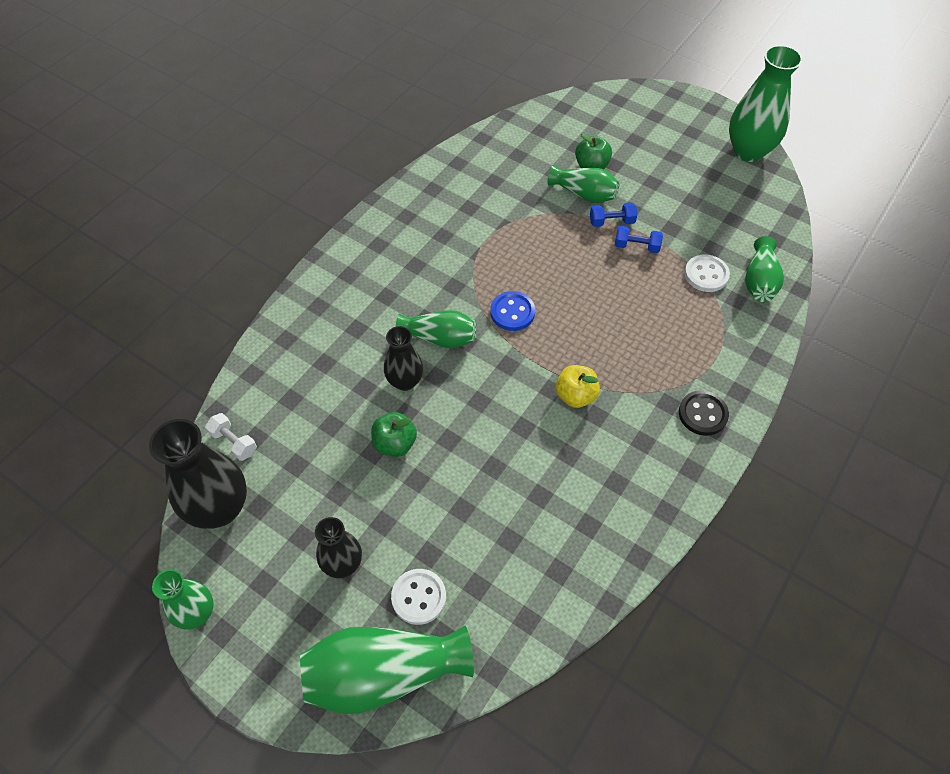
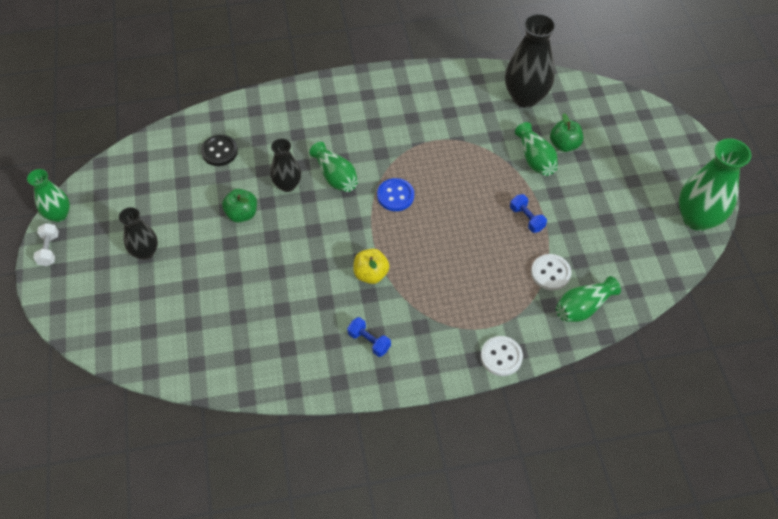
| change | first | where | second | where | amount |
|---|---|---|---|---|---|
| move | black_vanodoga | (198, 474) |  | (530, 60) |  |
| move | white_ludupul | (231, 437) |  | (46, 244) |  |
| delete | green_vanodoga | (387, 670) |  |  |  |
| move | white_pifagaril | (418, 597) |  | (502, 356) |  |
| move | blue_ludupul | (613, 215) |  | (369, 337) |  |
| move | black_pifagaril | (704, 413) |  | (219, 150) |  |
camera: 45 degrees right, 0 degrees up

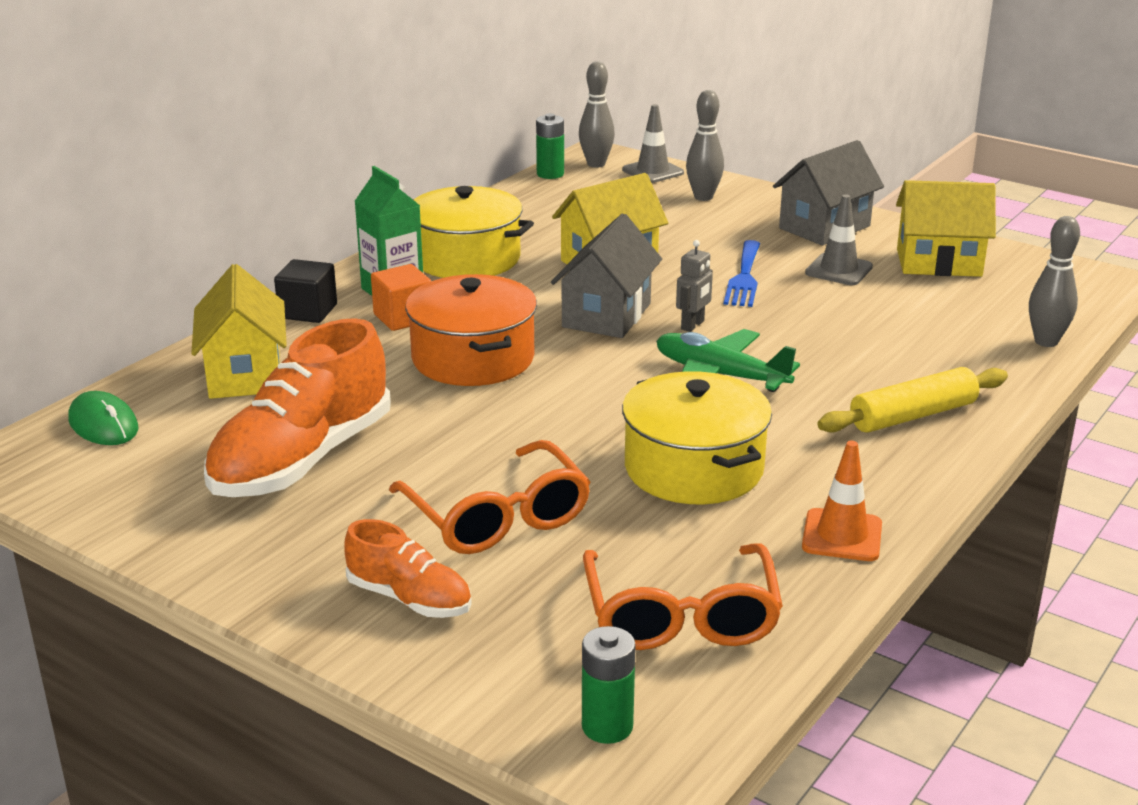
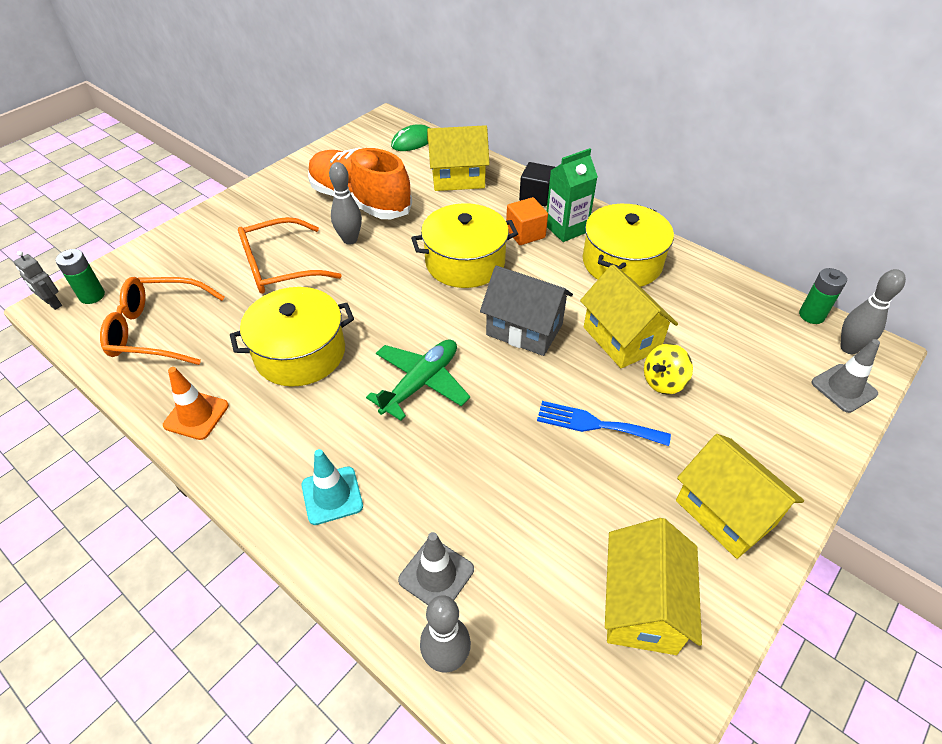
| change | first | where | second | where | amount |
|---|---|---|---|---|---|
| delete | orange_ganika | (408, 568) |  |  |  |
| recolor | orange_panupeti | (471, 330) | yellow_panupeti | (464, 245) |  |
| move | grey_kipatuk | (694, 286) |  | (38, 280) |  |
| move | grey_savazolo | (705, 145) |  | (345, 203) |  |
| recolor | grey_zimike | (828, 192) | yellow_zimike | (740, 496) |  |
| move | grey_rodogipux | (839, 239) |  | (436, 568) |  |
| replace | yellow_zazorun | (913, 400) | turquoise_rodogipux | (332, 487) |  |
| insert |  |  | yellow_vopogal | (668, 368) |  |
camera: 95 degrees right, 20 degrees up

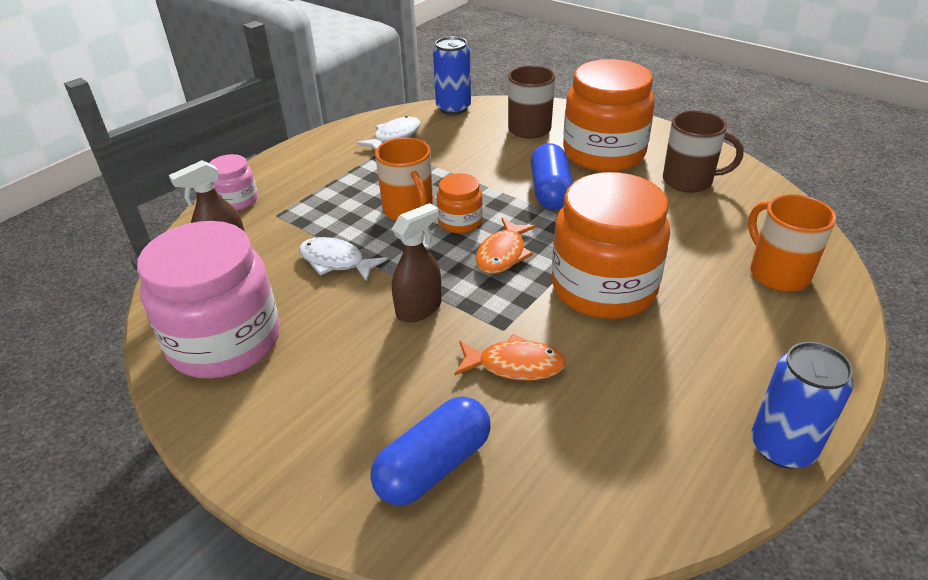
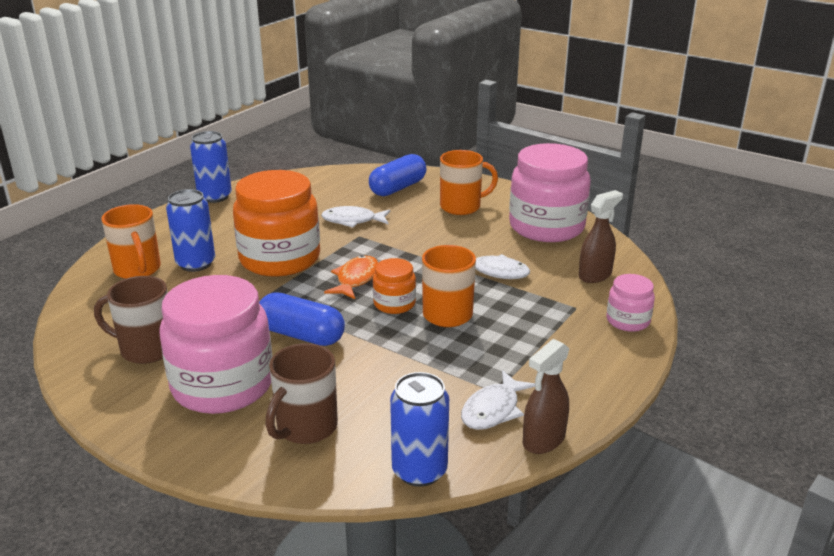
| change | first | where | second | where | amount |
|---|---|---|---|---|---|
| move | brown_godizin | (417, 262) |  | (546, 396) |  |
| recolor | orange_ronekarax | (510, 357) | white_ronekarax | (355, 217) |  |
| rotate | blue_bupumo | (551, 176) |  | (302, 319) | 60 degrees counterclockwise |
| recolor | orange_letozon | (608, 115) | pink_letozon | (216, 344) |  |
| insert |  |  | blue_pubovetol | (190, 230) |  |
| insert |  |  | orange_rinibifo | (469, 182) |  |
camera: 175 degrees right, 10 degrees down

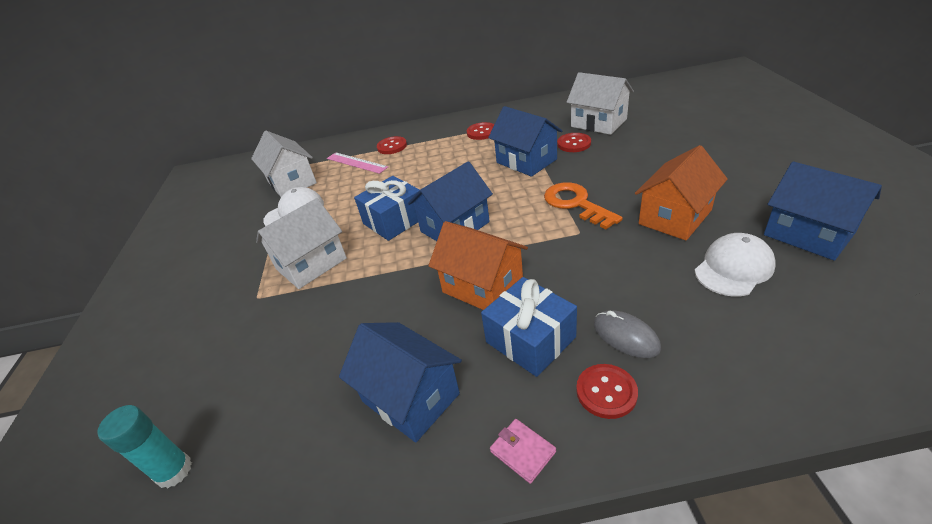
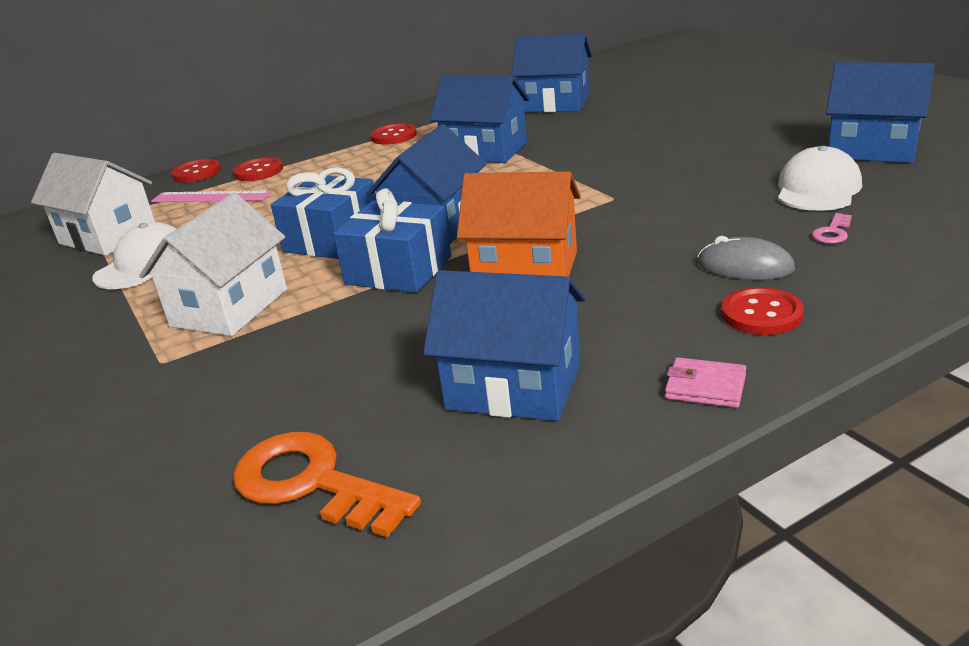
| change | first | where | second | where | amount |
|---|---|---|---|---|---|
| delete | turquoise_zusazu | (144, 446) |  |  |  |
| move | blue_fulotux | (529, 327) |  | (392, 240) |  |
| move | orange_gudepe | (583, 205) |  | (327, 485) |  |
| move | red_pifagaril | (574, 142) |  | (196, 170) |  |
| recolor | white_zimike | (600, 103) | blue_zimike | (551, 72) |  |
| delete | orange_zimike | (681, 193) |  |  |  |
| insert |  |  | pink_gudepe | (832, 228) |  |
camera: 25 degrees left, 10 degrees down

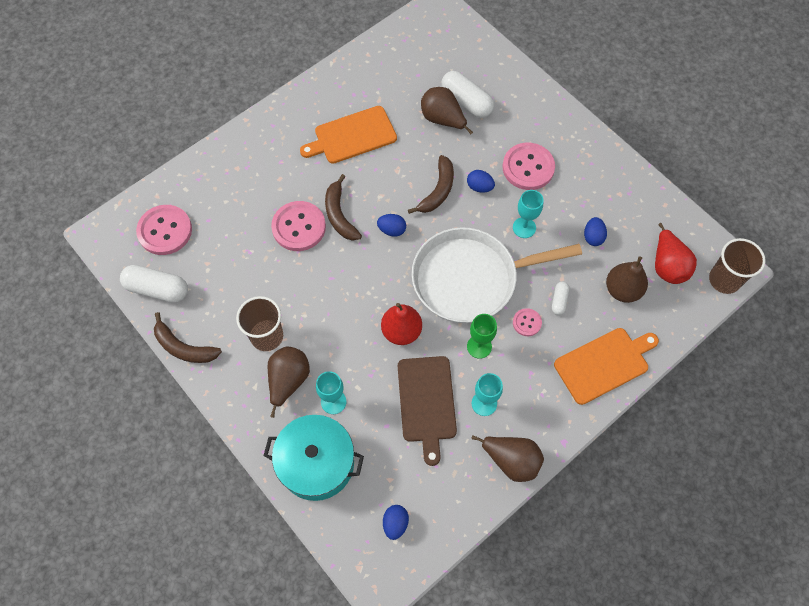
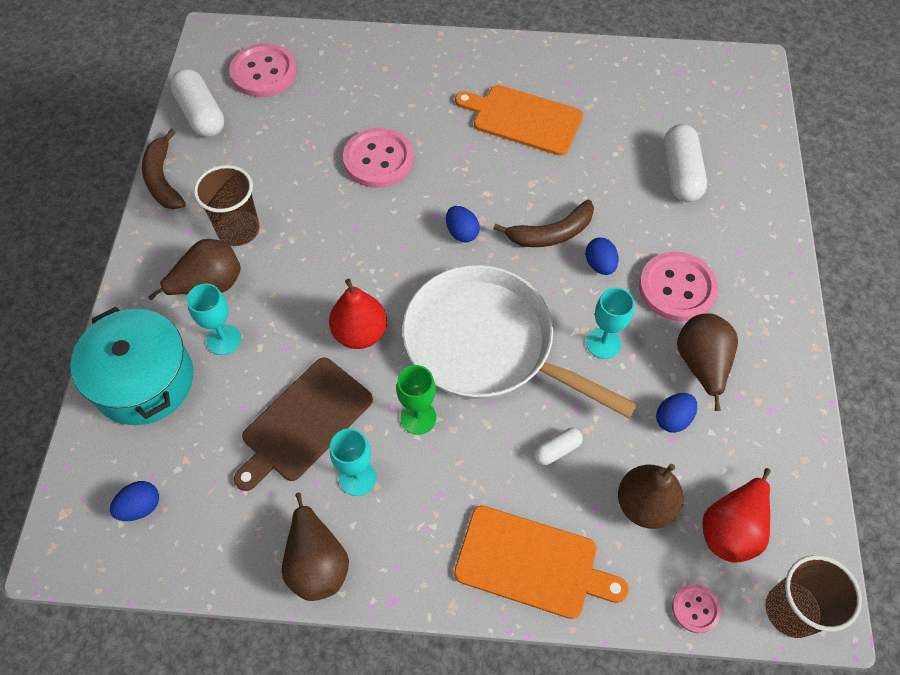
| change | first | where | second | where | amount |
|---|---|---|---|---|---|
| delete | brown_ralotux | (343, 207) |  |  |  |
| move | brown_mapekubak | (447, 111) |  | (707, 362) |  |
| move | pink_pifagaril | (527, 322) |  | (696, 608) |  |
camera: 45 degrees right, 5 degrees down

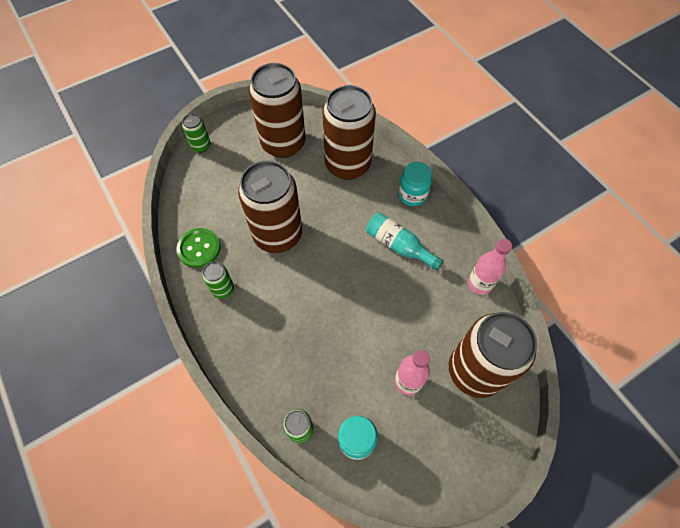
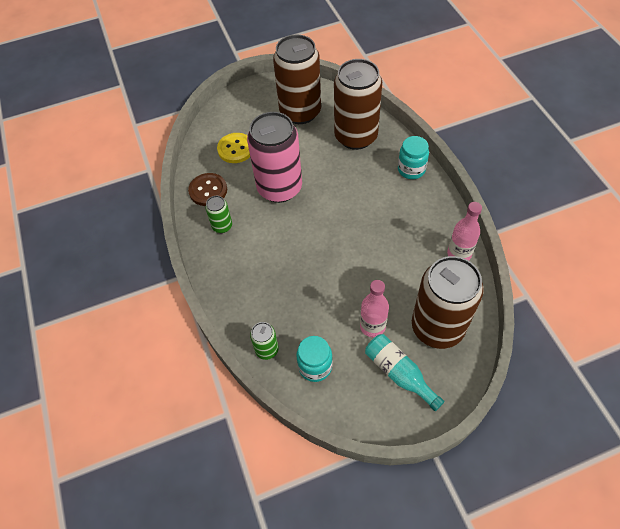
| change | first | where | second | where | amount |
|---|---|---|---|---|---|
| recolor | green_pifagaril | (199, 248) | brown_pifagaril | (207, 189) |  |
| delete | green_pubovetol | (196, 133) |  |  |  |
| recolor | brown_pubovetol | (270, 206) | pink_pubovetol | (274, 157) |  |
| move | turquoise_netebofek | (404, 242) |  | (405, 372) |  |
| insert |  |  | yellow_pifagaril | (233, 148) |  |
camera: 15 degrees right, 5 degrees down

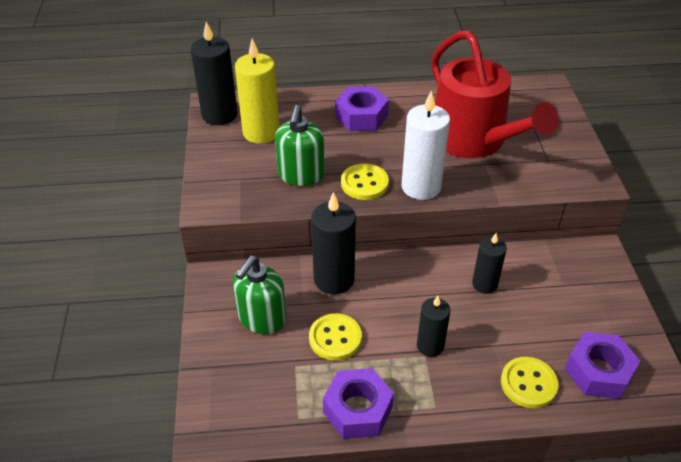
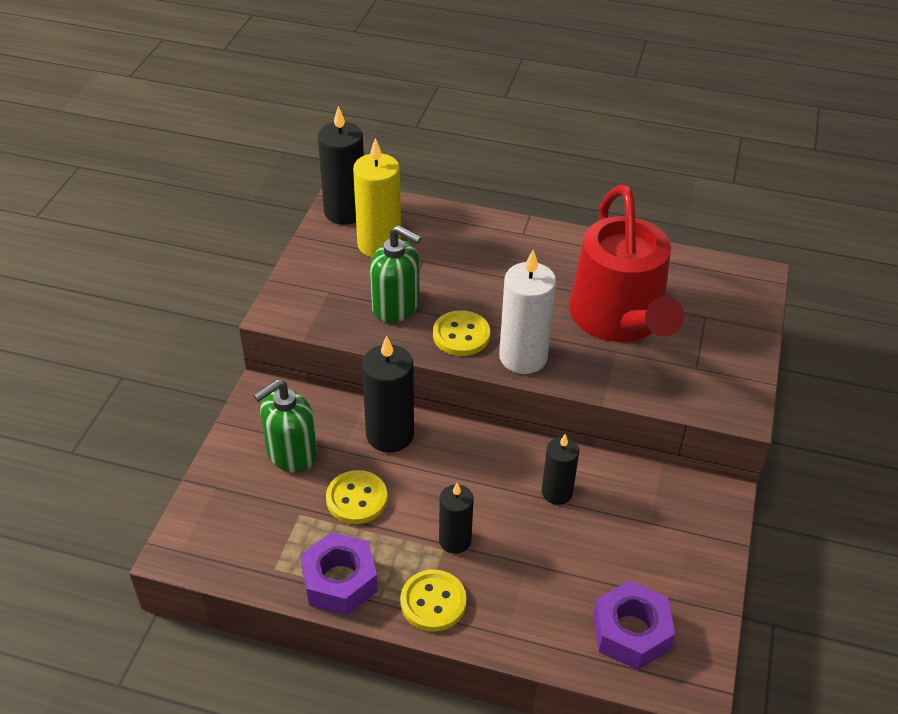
| change | first | where | second | where | amount |
|---|---|---|---|---|---|
| rotate | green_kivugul | (300, 145) |  | (396, 274) | 90 degrees counterclockwise |
| delete | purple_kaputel | (362, 108) |  |  |  |
| move | yellow_pifagaril | (530, 382) |  | (433, 601) |  |
camera: 20 degrees right, 0 degrees up

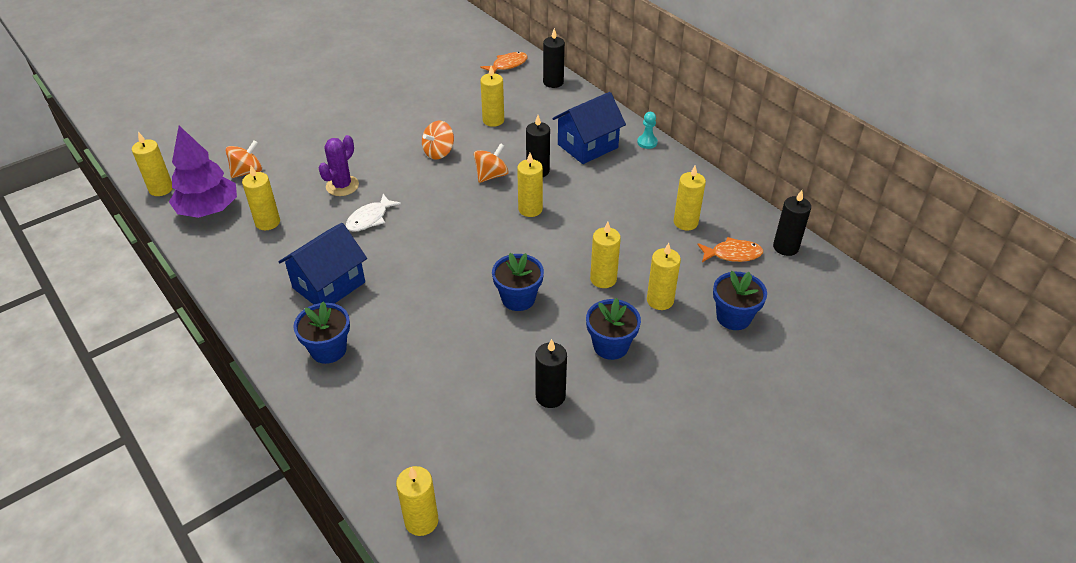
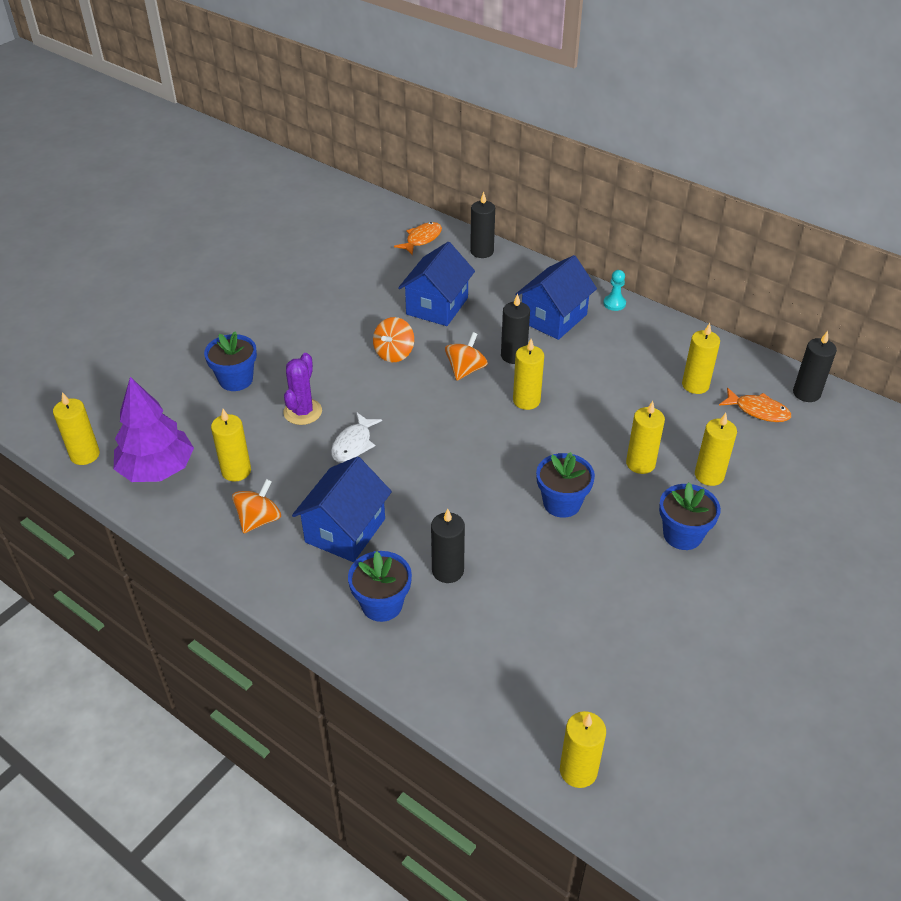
| change | first | where | second | where | amount |
|---|---|---|---|---|---|
| move | orange_vopogal | (244, 159) |  | (256, 506) |  |
| replace | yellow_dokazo | (492, 96) | blue_zimike | (436, 284) |  |
| move | black_dokazo | (551, 373) |  | (448, 546) |  |
| rotate | orange_ronekarax | (730, 249) |  | (755, 405) | 45 degrees clockwise |
| move | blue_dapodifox | (740, 300) |  | (230, 361) |  |
camera: 15 degrees left, 0 degrees up

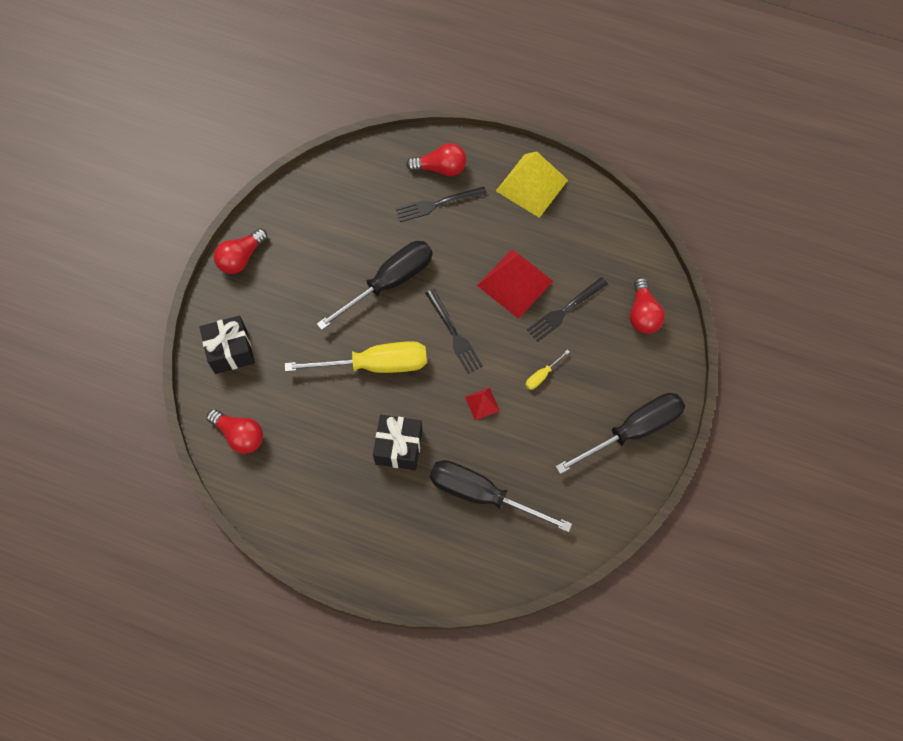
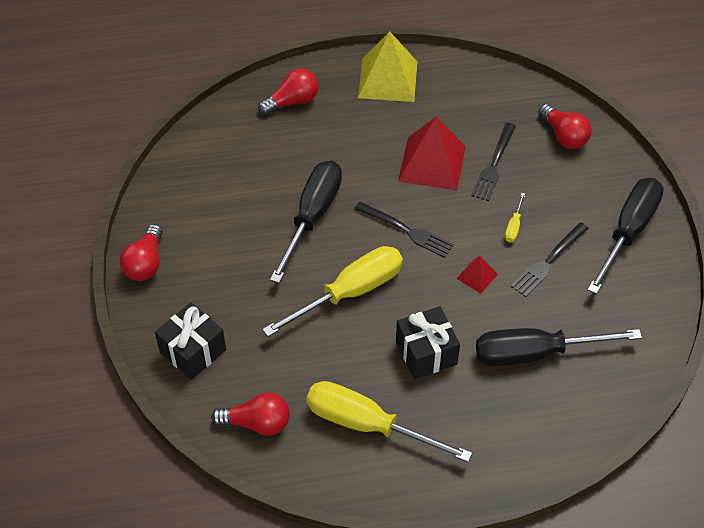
| change | first | where | second | where | amount |
|---|---|---|---|---|---|
| move | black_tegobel | (441, 204) |  | (550, 259) |  |
| insert |  |  | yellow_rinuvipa | (389, 421) |  |
camera: 30 degrees left, 15 degrees down

